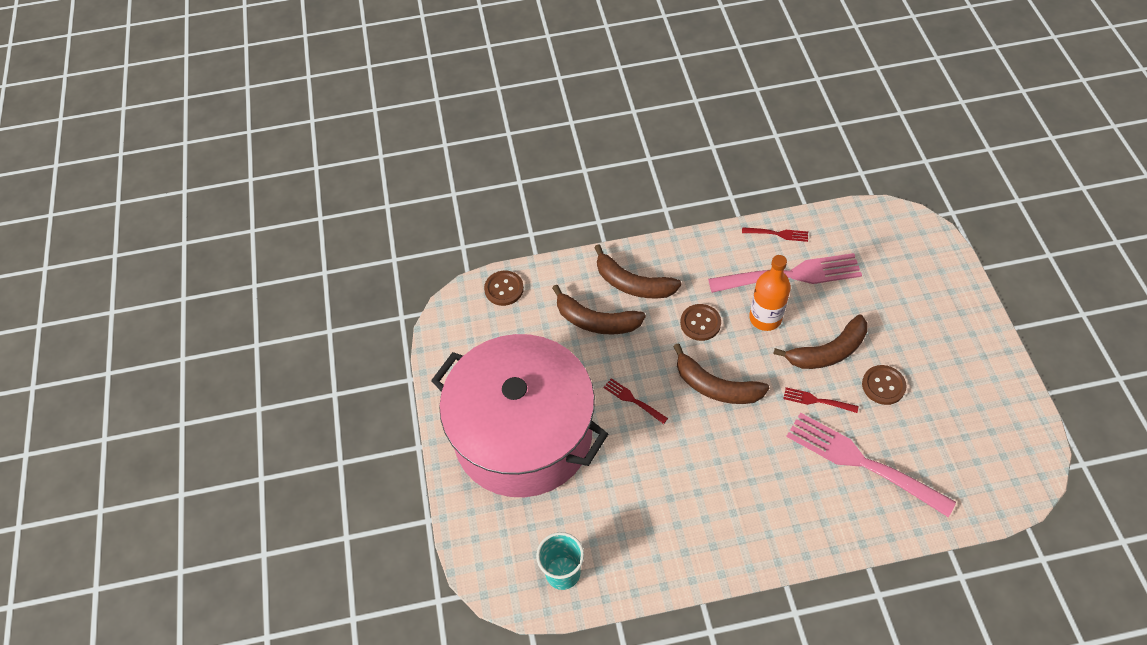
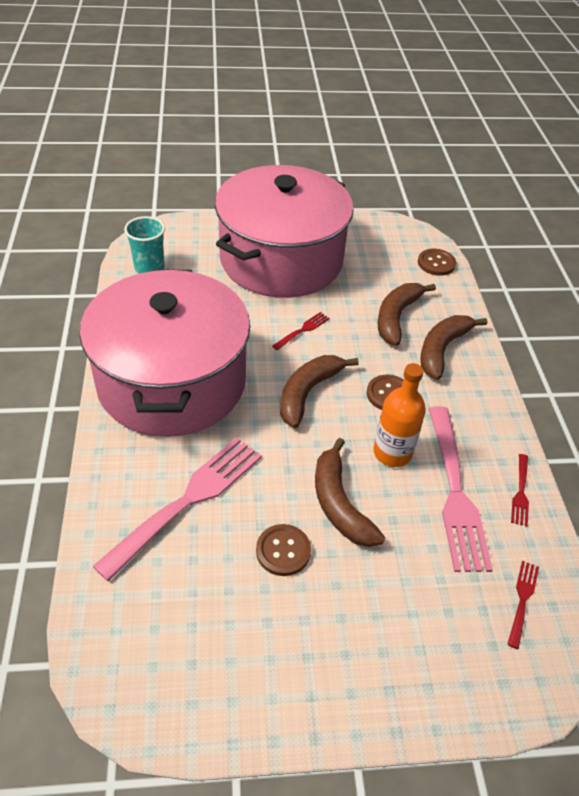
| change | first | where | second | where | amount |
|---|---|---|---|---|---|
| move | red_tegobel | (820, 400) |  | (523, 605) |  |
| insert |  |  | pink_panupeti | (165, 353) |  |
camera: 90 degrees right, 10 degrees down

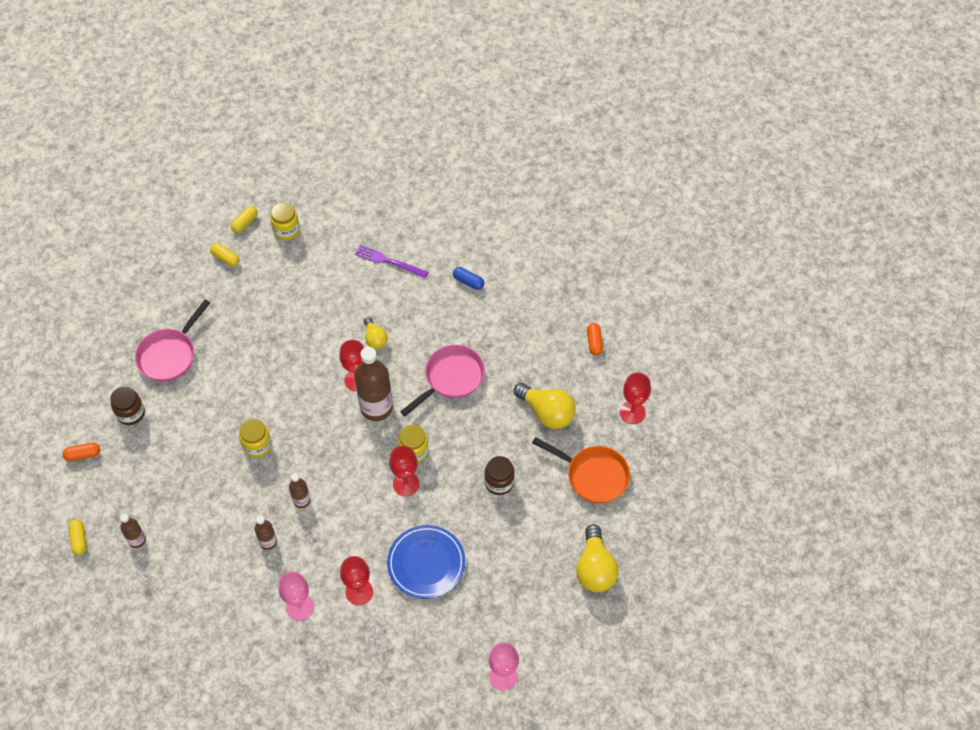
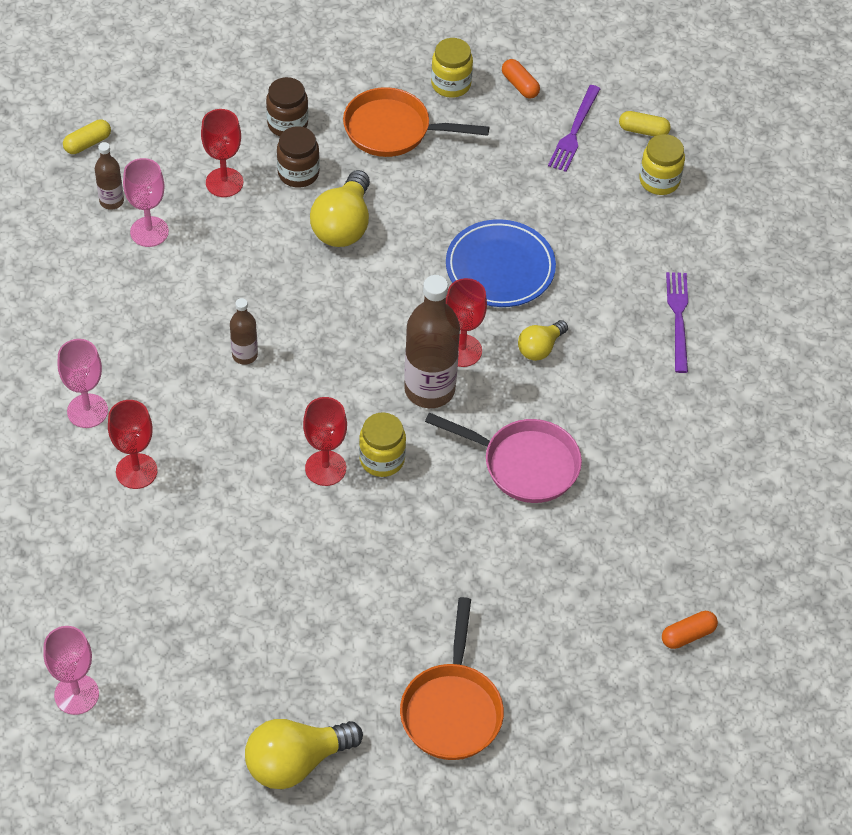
| change | first | where | second | where | amount |
|---|---|---|---|---|---|
| move | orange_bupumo | (81, 452) |  | (521, 79) |  |
| recolor | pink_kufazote | (172, 340) | orange_kufazote | (416, 122) |  |
| replace | yellow_bupumo | (225, 255) | purple_tegobel | (574, 128) |  |
| move | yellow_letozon | (255, 437) |  | (452, 68) |  |
| delete | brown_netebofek | (266, 533) |  |  |  |
| move | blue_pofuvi | (426, 562) |  | (501, 263) |  |
| delete | blue_bupumo | (468, 278) |  |  |  |
| move | brown_letozon | (499, 475) |  | (298, 157) |  |
| move | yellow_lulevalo | (545, 406) |  | (340, 208) |  |
| move | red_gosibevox | (635, 398) |  | (222, 153) |  |
| insert |  |  | pink_gosibevox | (146, 202) |  |
camera: 65 degrees right, 5 degrees down

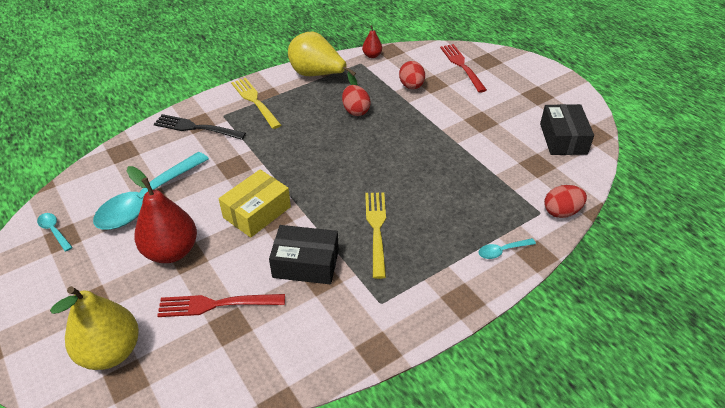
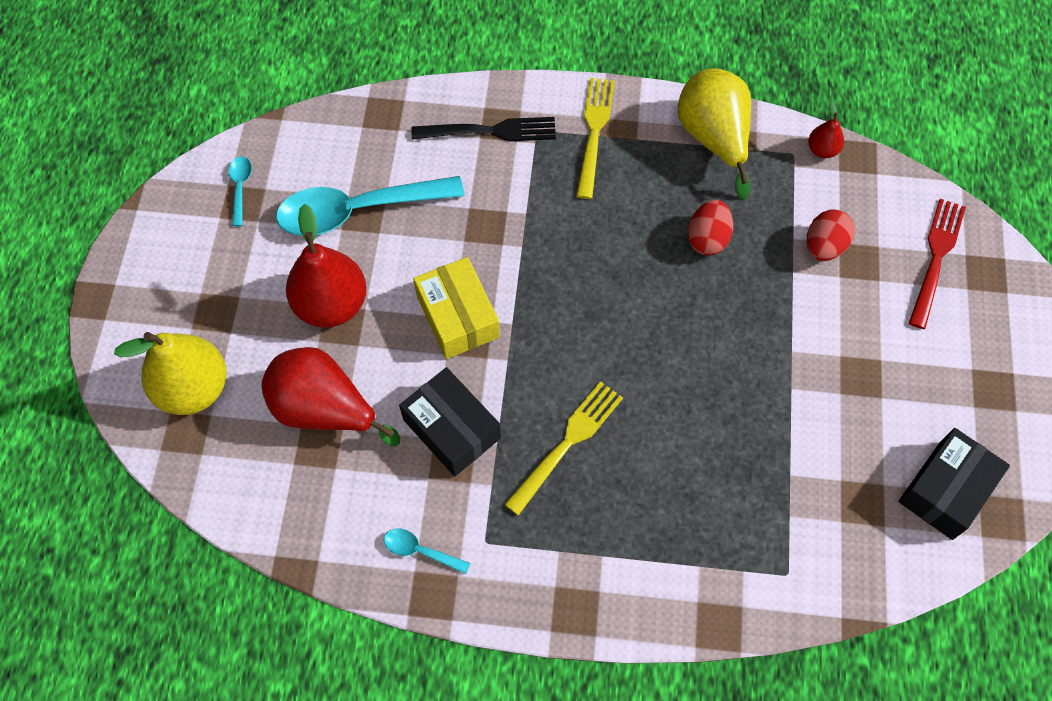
| change | first | where | second | where | amount |
|---|---|---|---|---|---|
| rotate | black_tegobel | (200, 127) |  | (484, 129) | 120 degrees clockwise |
| replace | red_tegobel | (221, 305) | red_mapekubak | (330, 397) |  |
| rotate | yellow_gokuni | (255, 204) |  | (456, 308) | 75 degrees clockwise |
| move | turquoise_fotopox | (507, 248) |  | (427, 551) |  |
| delete | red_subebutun | (565, 201) |  |  |  |
camera: 40 degrees right, 20 degrees up

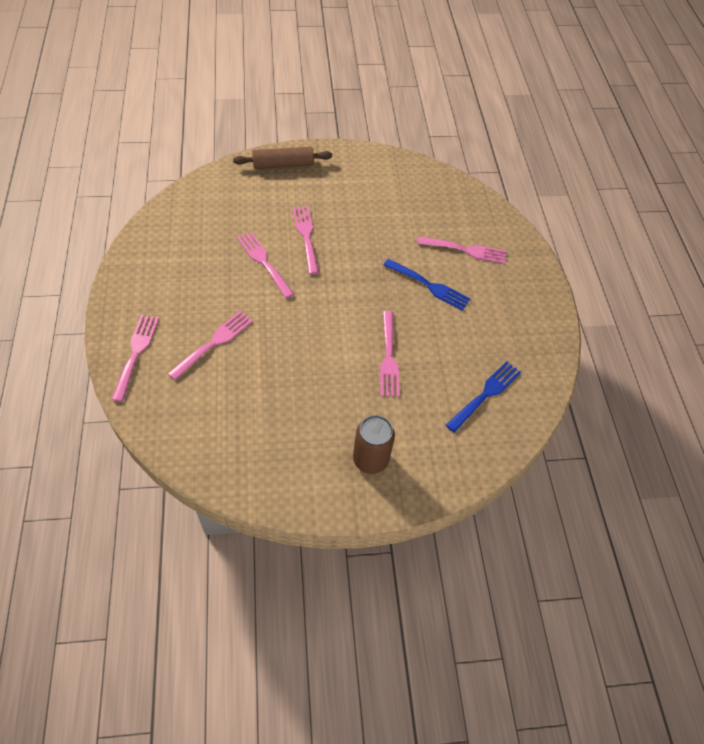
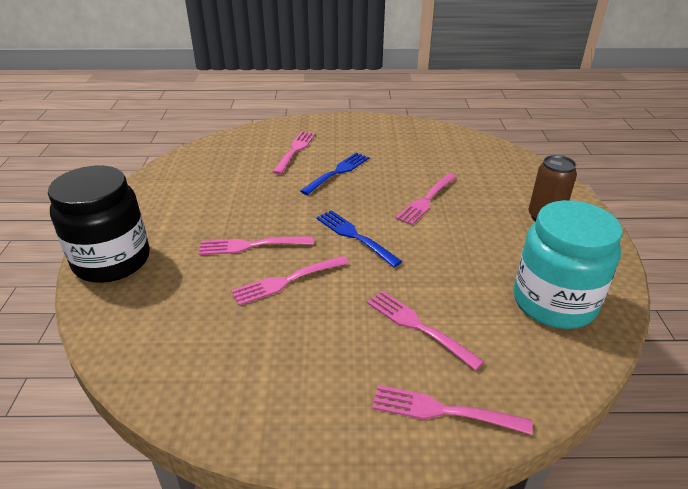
| change | first | where | second | where | amount |
|---|---|---|---|---|---|
| replace | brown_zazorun | (282, 158) | black_letozon | (99, 224) |  |
| rotate | pink_tegobel | (390, 354) |  | (426, 199) | 120 degrees clockwise |
| move | blue_tegobel | (483, 397) |  | (359, 238) |  |
| insert |  |  | turquoise_letozon | (568, 264) |  |
camera: 80 degrees left, 20 degrees down

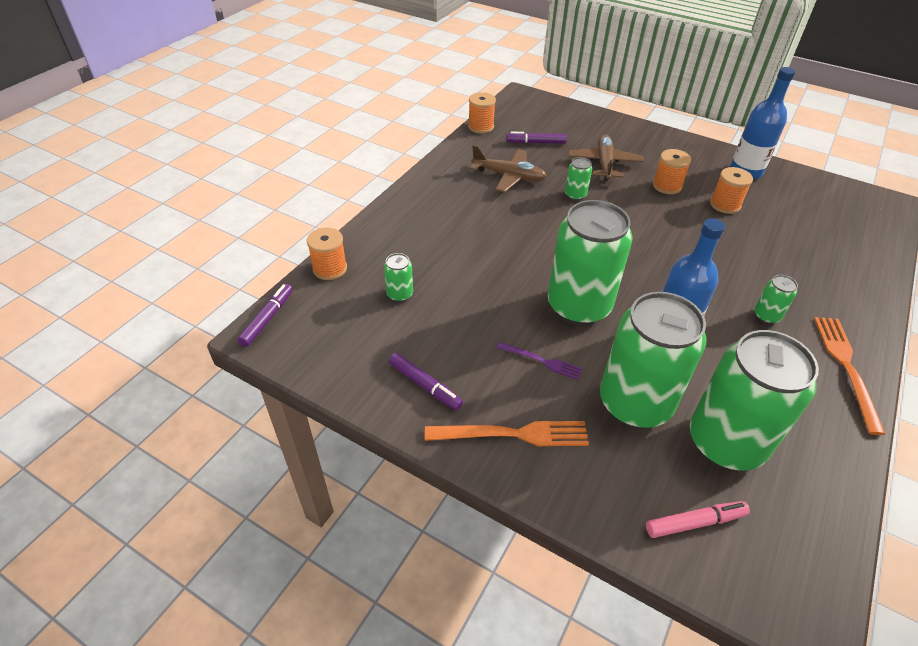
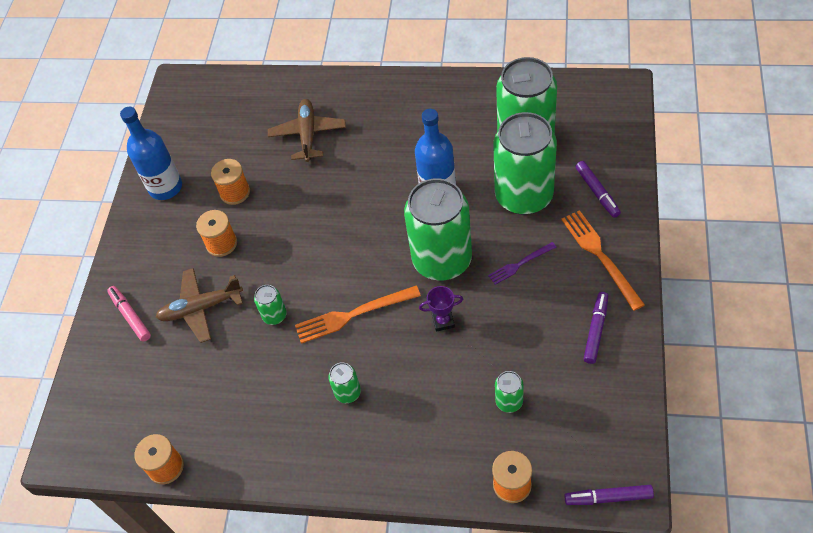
| change | first | where | second | where | amount |
|---|---|---|---|---|---|
| move | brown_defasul | (508, 168) |  | (307, 130) |  |
| rotate | purple_tegobel | (540, 361) |  | (522, 263) | 120 degrees counterclockwise |
| move | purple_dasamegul | (536, 138) |  | (598, 189) |  |
| move | pink_dasamegul | (698, 519) |  | (129, 314) |  |
| move | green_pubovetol | (776, 299) |  | (344, 382) |  |
| move | orange_tegobel | (850, 376) |  | (358, 315) |  |
| insert |  |  | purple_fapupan | (441, 309) |  |
camera: 105 degrees left, 10 degrees up

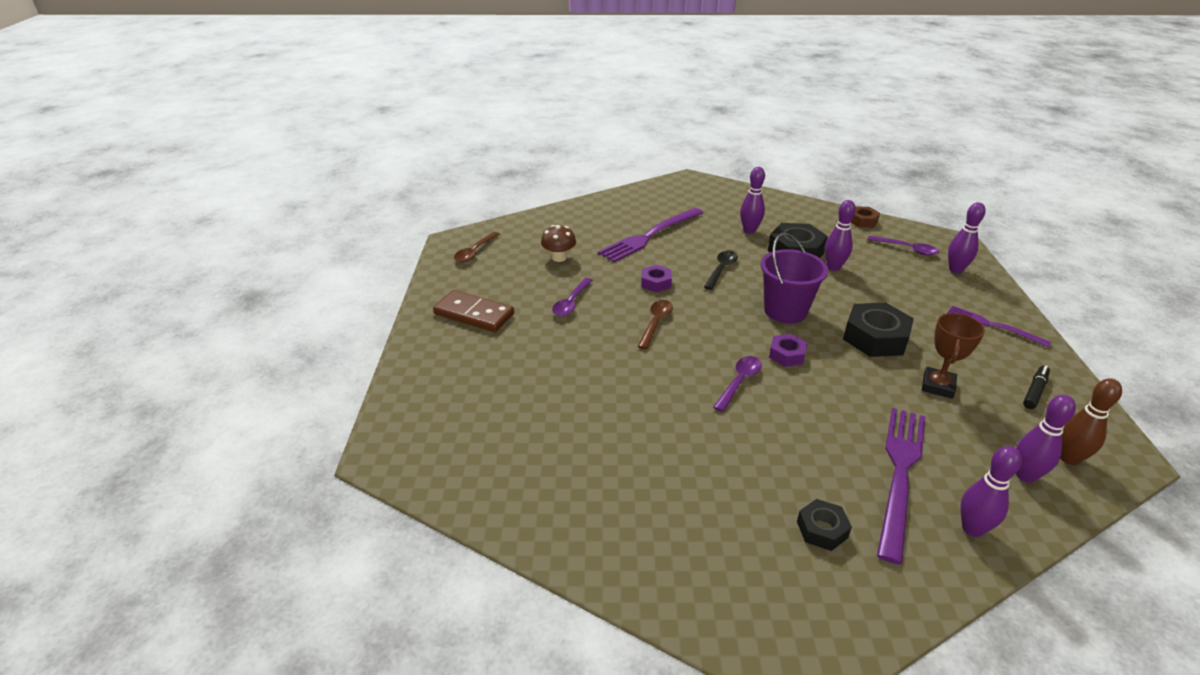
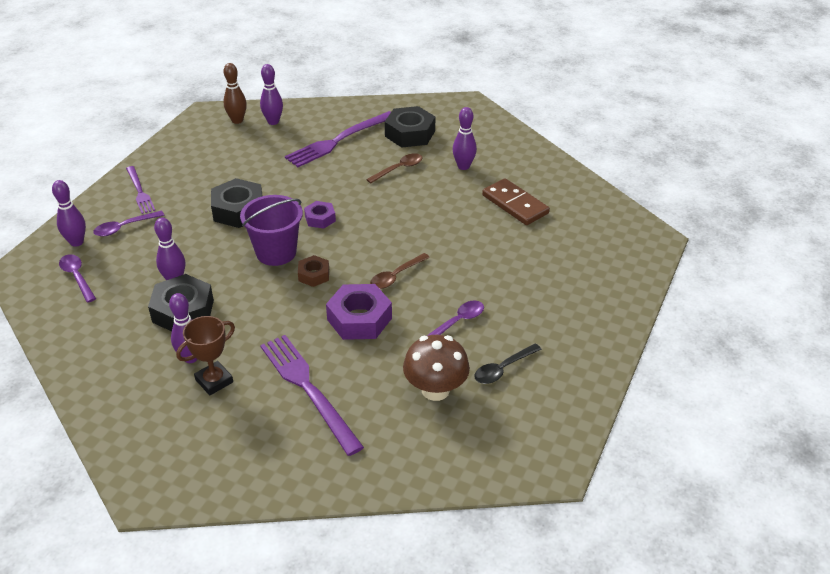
| change | first | where | second | where | amount |
|---|---|---|---|---|---|
| move | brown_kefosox | (473, 311) |  | (516, 201) |  |
| move | brown_fotopox | (477, 247) |  | (394, 168) |  |
| resize | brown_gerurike | (558, 243) |  | (436, 368) | x1.51 |
| rotate | purple_tegobel | (650, 235) |  | (312, 395) | 105 degrees counterclockwise |
| resize | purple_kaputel | (657, 279) |  | (359, 312) | x1.78 |
| move | black_fotopox | (721, 270) |  | (508, 363) |  |
| move | purple_fotopox | (737, 384) |  | (128, 223) |  |
| resize | black_kaputel | (824, 525) |  | (410, 127) | x1.78 |
| move | brown_kaputel | (865, 217) |  | (313, 271) |  |
| move | brown_fapupan | (953, 356) |  | (205, 355) |  |
| move | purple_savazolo | (991, 491) |  | (464, 138) |  |
| delete | black_dasamegul | (1036, 387) |  |  |  |
camera: 155 degrees left, 5 degrees up

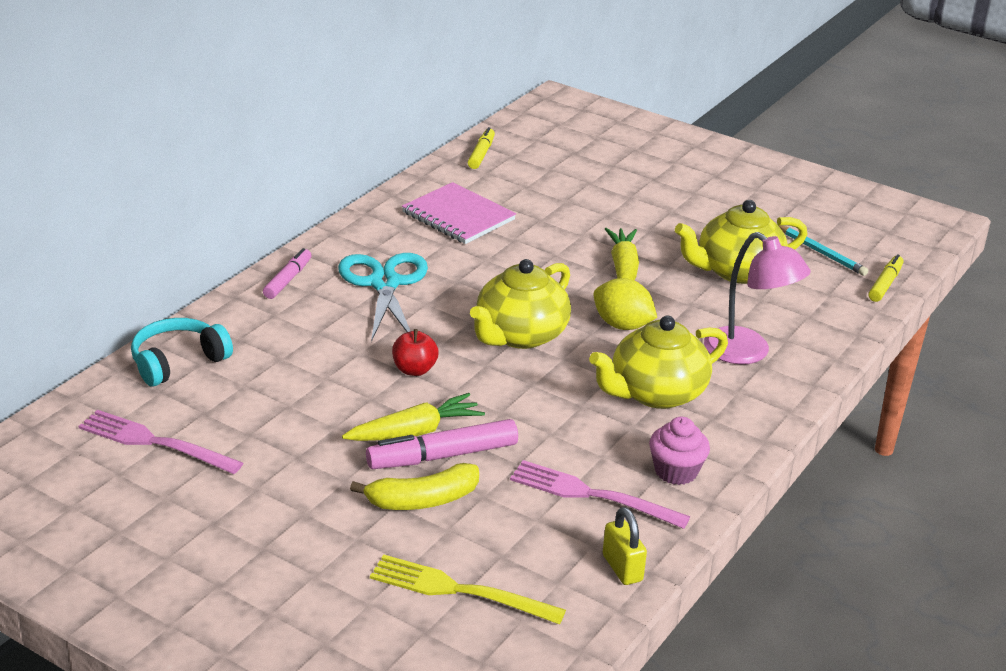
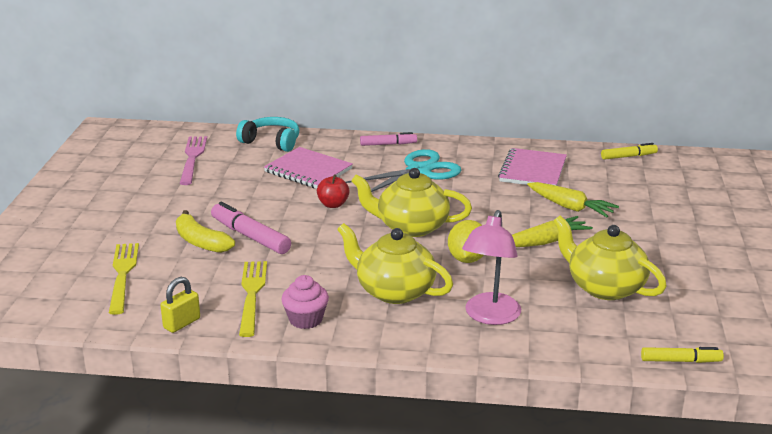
| change | first | where | second | where | amount |
|---|---|---|---|---|---|
| move | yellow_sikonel | (413, 417) |  | (573, 199) |  |
| recolor | pink_tegobel | (600, 494) | yellow_tegobel | (253, 299) |  |
| delete | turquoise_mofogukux | (823, 250) |  |  |  |
| insert |  |  | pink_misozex | (308, 168) |  |
camera: 65 degrees right, 5 degrees down

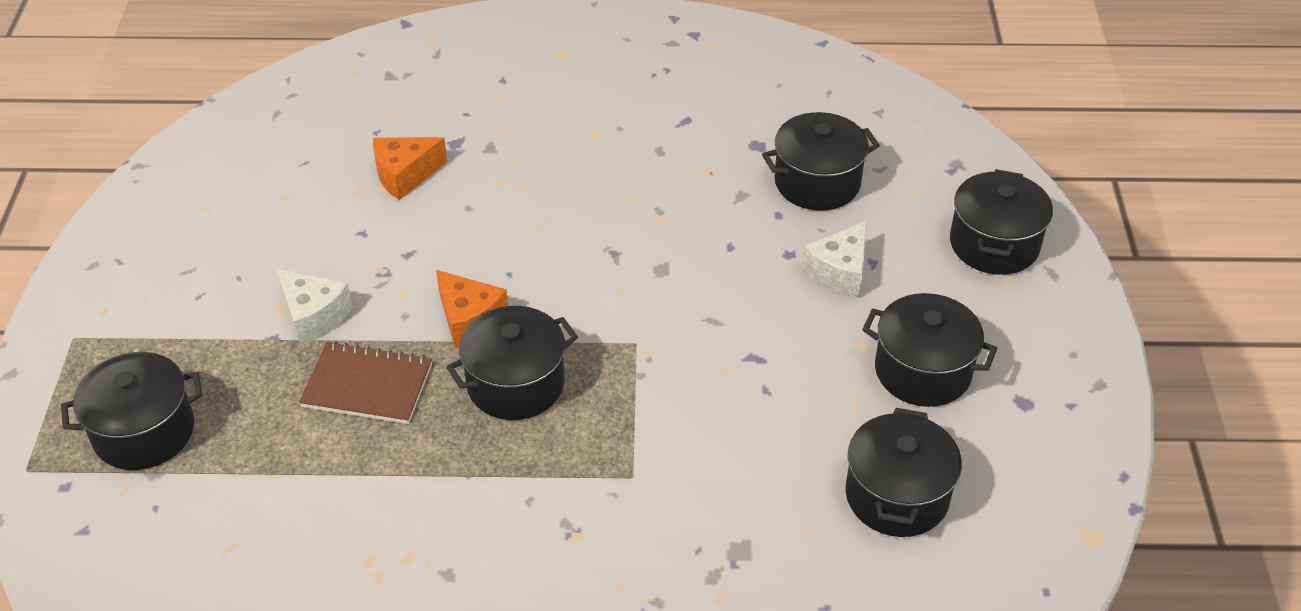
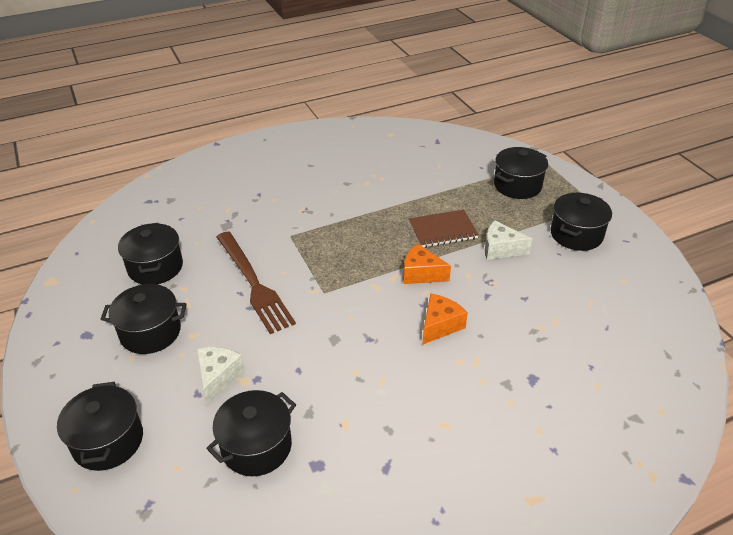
| change | first | where | second | where | amount |
|---|---|---|---|---|---|
| move | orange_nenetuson | (410, 168) |  | (445, 319) |  |
| move | black_panupeti | (512, 363) |  | (581, 222) |  |
| insert |  |  | brown_tegobel | (256, 282) |  |
camera: 155 degrees right, 5 degrees down

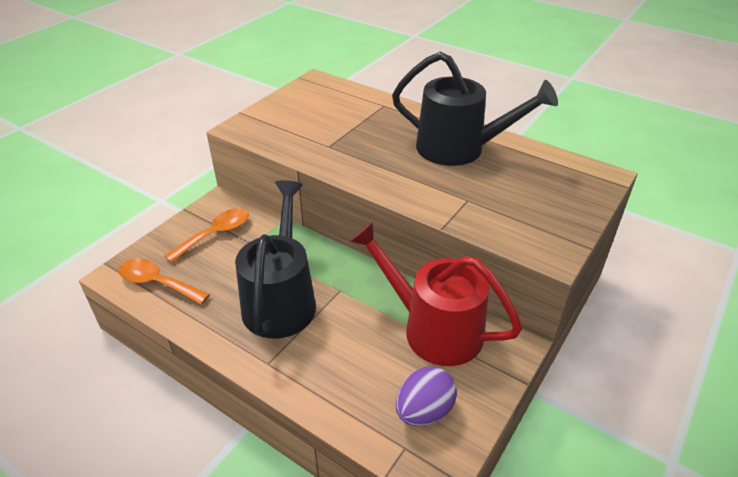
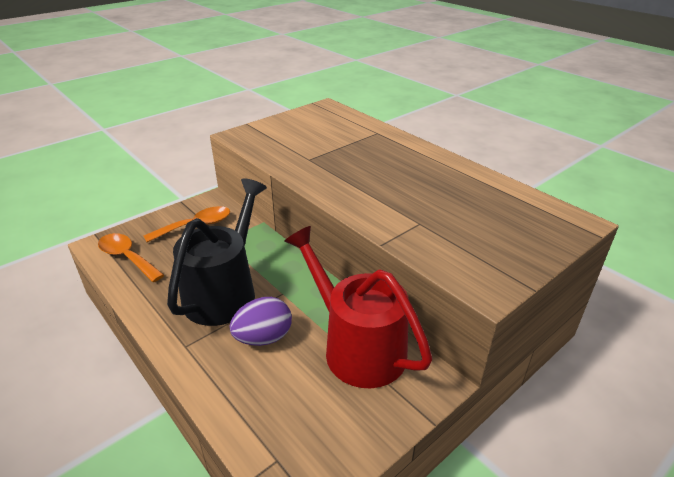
| change | first | where | second | where | amount |
|---|---|---|---|---|---|
| delete | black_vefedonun | (475, 109) |  |  |  |
| move | purple_subebutun | (426, 396) |  | (260, 321) |  |
camera: 15 degrees right, 5 degrees down

